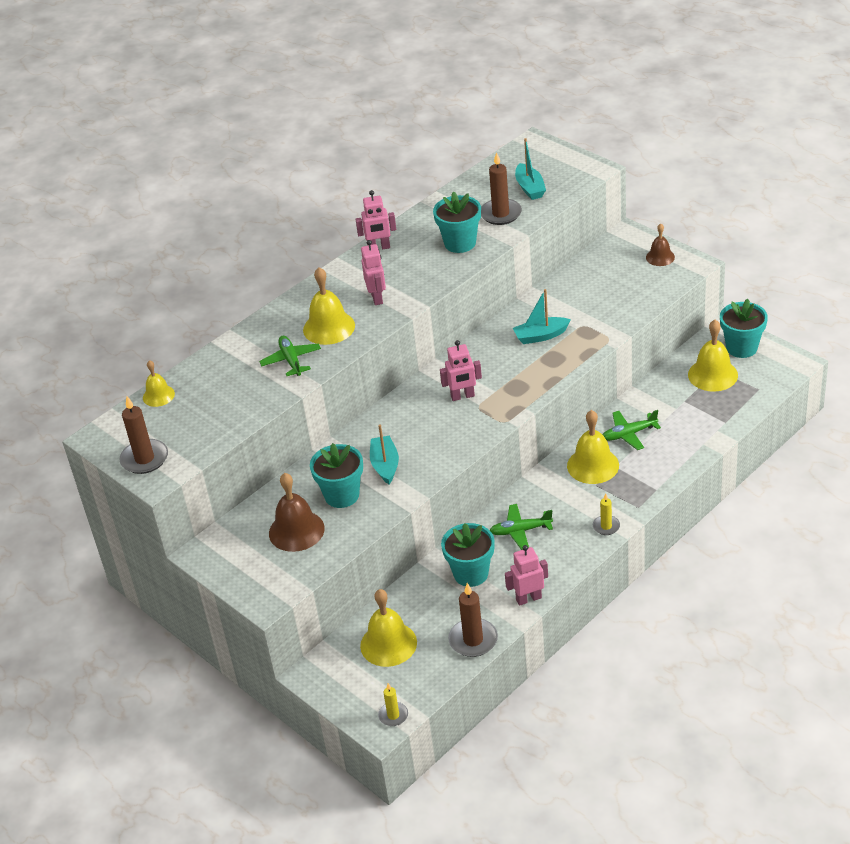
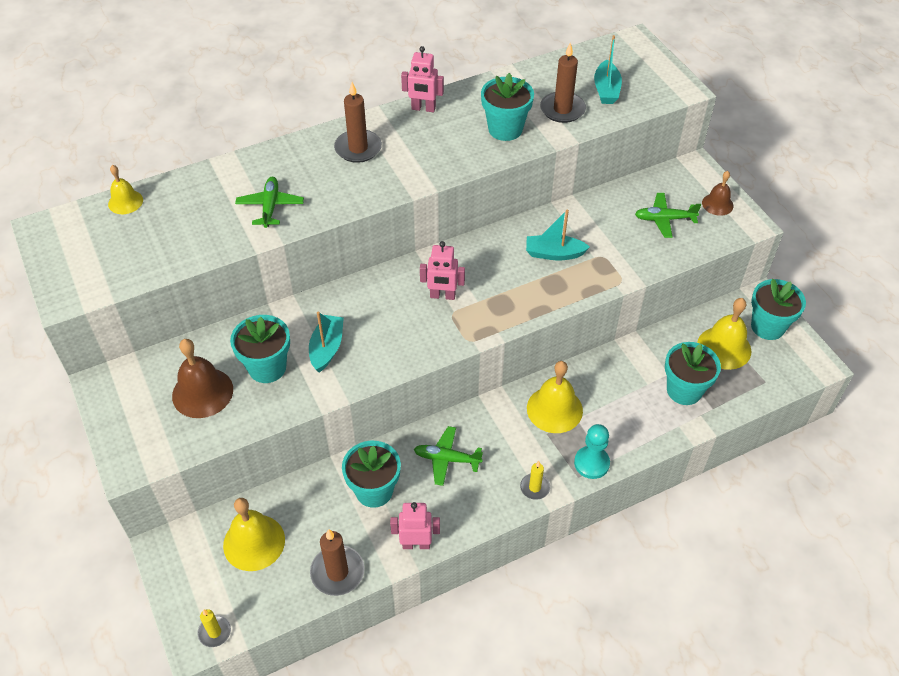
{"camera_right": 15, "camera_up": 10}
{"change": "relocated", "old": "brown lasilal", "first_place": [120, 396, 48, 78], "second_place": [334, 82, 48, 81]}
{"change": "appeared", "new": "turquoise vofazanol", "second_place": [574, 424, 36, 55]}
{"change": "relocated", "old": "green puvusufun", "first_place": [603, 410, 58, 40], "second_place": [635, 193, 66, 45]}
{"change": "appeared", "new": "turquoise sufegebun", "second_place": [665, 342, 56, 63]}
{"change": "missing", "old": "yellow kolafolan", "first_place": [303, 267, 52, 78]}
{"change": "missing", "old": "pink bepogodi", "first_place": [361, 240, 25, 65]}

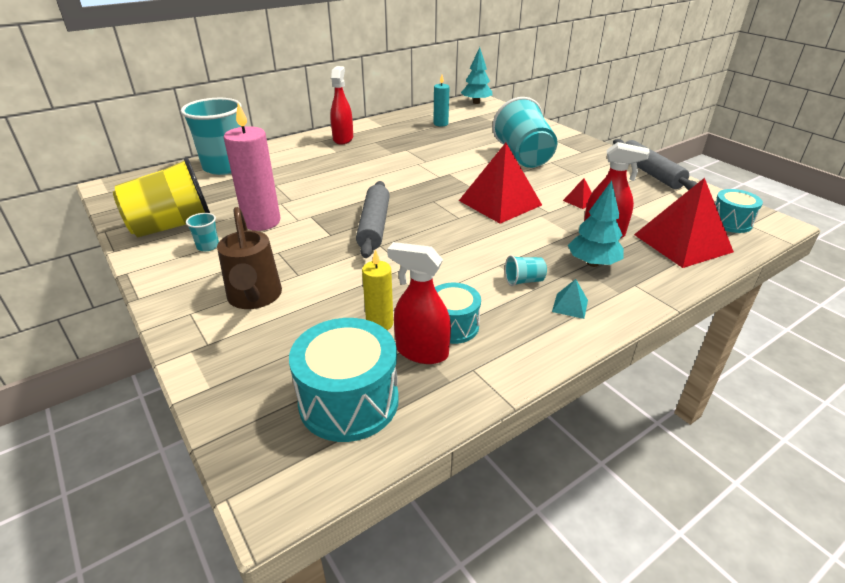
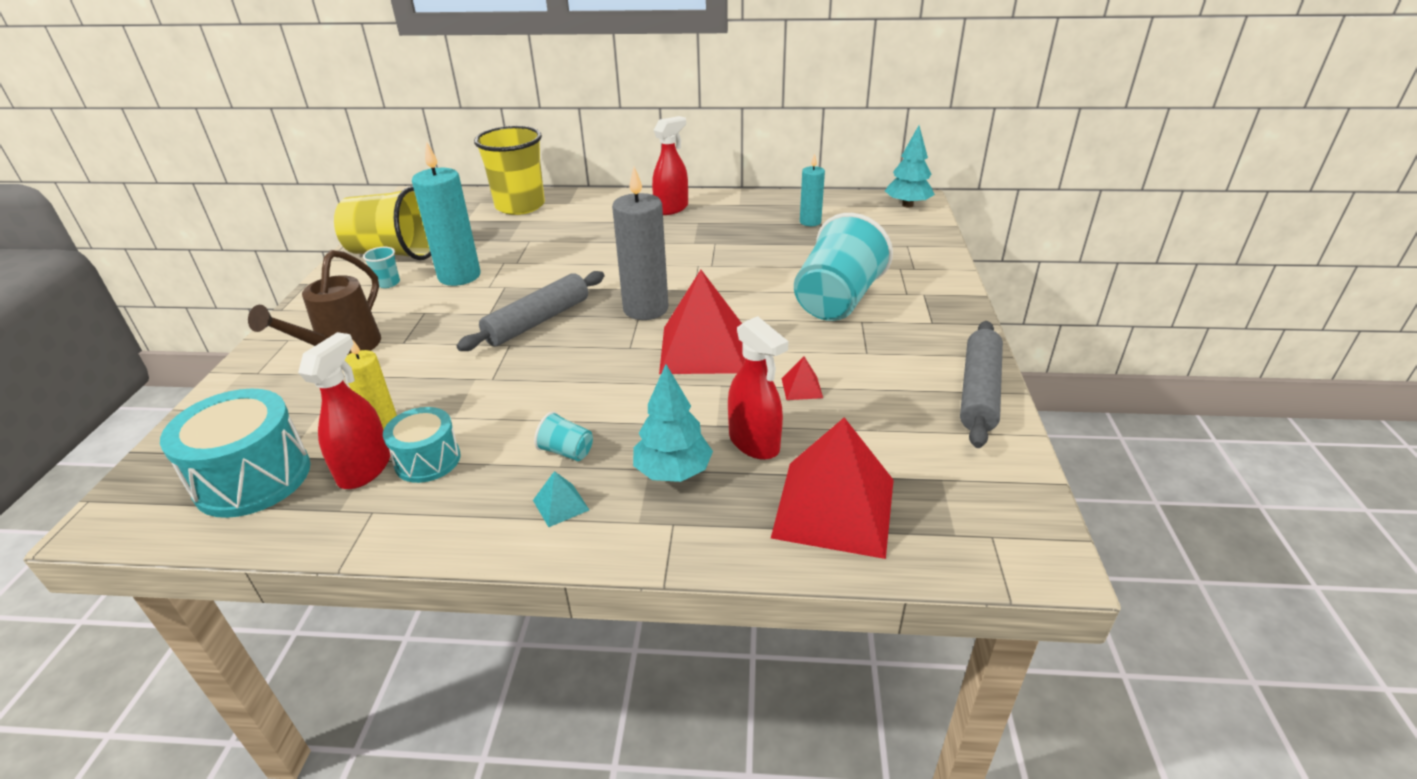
{"camera_right": 40, "camera_up": 0}
{"change": "spun", "old": "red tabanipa", "first_place": [387, 242, 64, 122], "second_place": [298, 332, 92, 157], "degrees": 45}
{"change": "colour", "old": "pink lasilal", "new": "turquoise lasilal", "first_place": [223, 103, 57, 128], "second_place": [412, 141, 68, 145]}
{"change": "colour", "old": "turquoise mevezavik", "new": "yellow mevezavik", "first_place": [181, 98, 61, 77], "second_place": [474, 126, 71, 89]}
{"change": "appeared", "new": "grey lasilal", "second_place": [612, 166, 56, 154]}
{"change": "missing", "old": "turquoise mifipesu", "first_place": [715, 189, 48, 44]}

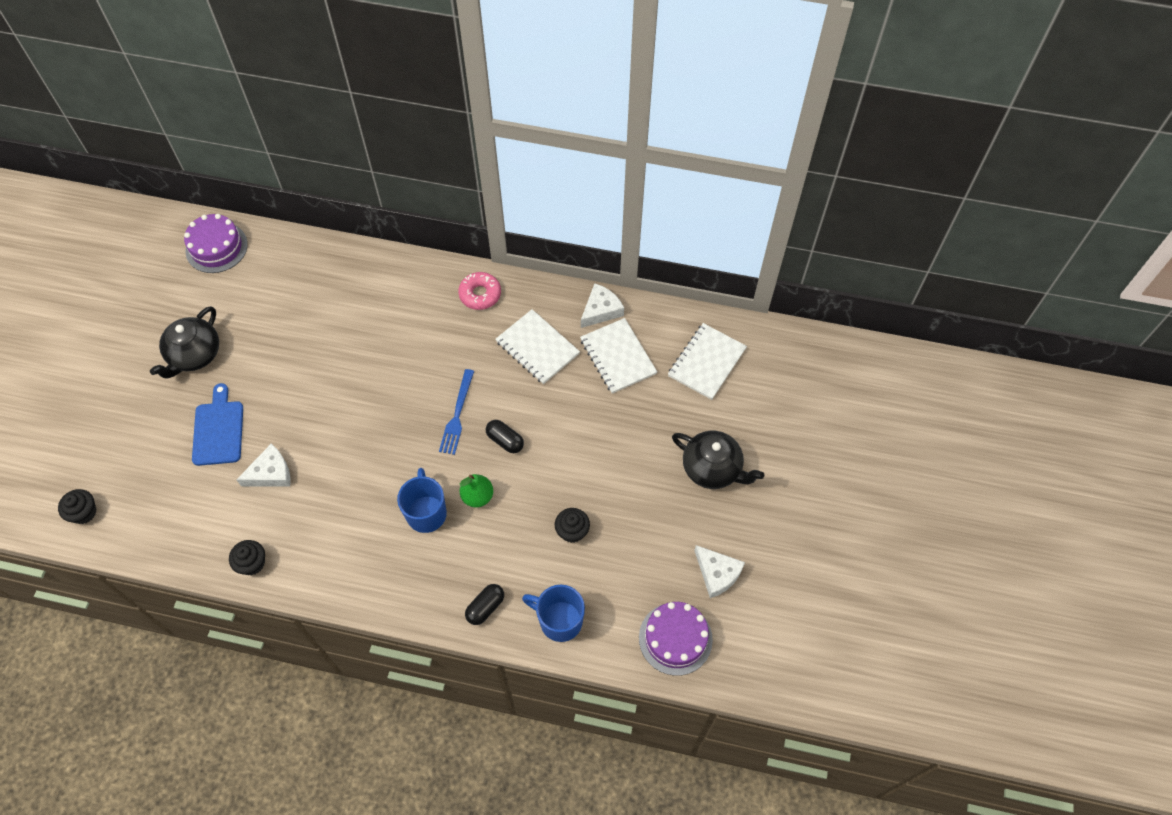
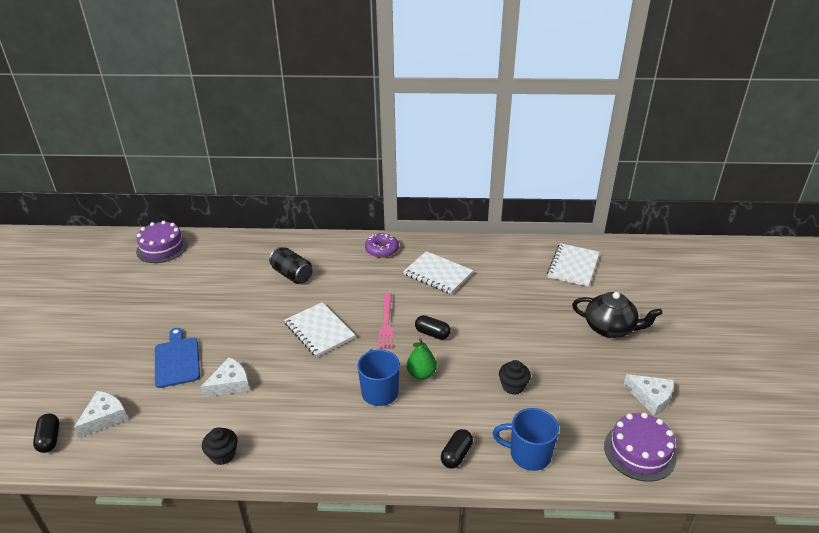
{"camera_right": -10, "camera_up": -25}
{"change": "exchanged", "old": "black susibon", "new": "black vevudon", "first_place": [58, 489, 38, 35], "second_place": [33, 413, 26, 40]}
{"change": "relocated", "old": "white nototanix", "first_place": [581, 283, 43, 45], "second_place": [74, 391, 54, 47]}
{"change": "appeared", "new": "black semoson", "second_place": [269, 247, 44, 37]}
{"change": "relocated", "old": "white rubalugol", "first_place": [580, 318, 77, 76], "second_place": [284, 302, 71, 55]}
{"change": "colour", "old": "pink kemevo", "new": "purple kemevo", "first_place": [458, 272, 43, 38], "second_place": [365, 233, 34, 25]}
{"change": "colour", "old": "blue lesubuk", "new": "pink lesubuk", "first_place": [439, 369, 35, 86], "second_place": [378, 292, 15, 57]}
{"change": "missing", "old": "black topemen", "first_place": [150, 306, 69, 73]}

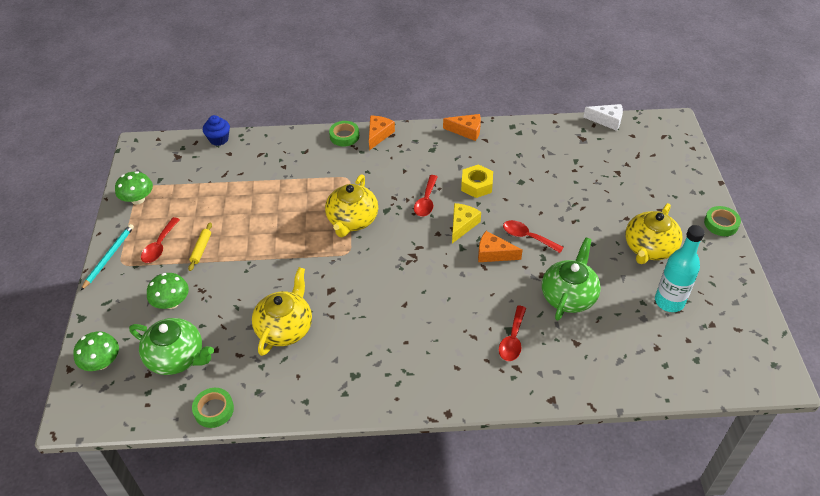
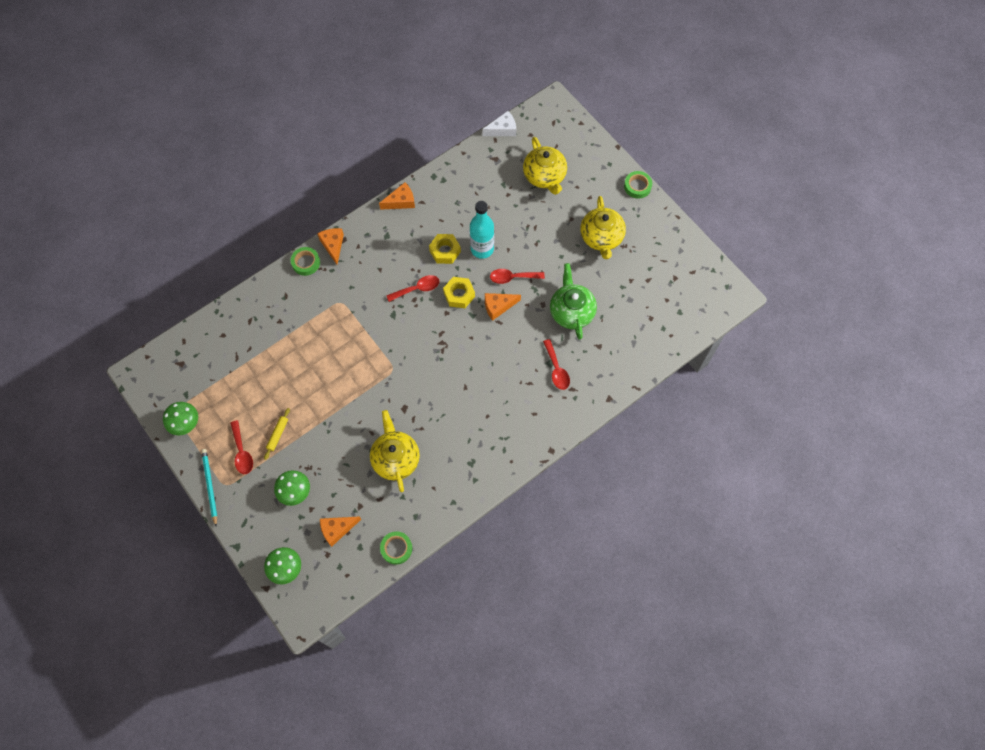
{"camera_right": -35, "camera_up": 20}
{"change": "spun", "old": "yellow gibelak", "first_place": [188, 223, 24, 48], "second_place": [264, 408, 26, 52], "degrees": 45}
{"change": "exchanged", "old": "green topemen", "new": "orange nototanix", "first_place": [129, 318, 85, 57], "second_place": [320, 516, 41, 31]}
{"change": "spun", "old": "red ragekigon", "first_place": [414, 175, 24, 42], "second_place": [386, 275, 53, 27], "degrees": -90}
{"change": "exchanged", "old": "yellow nototanix", "new": "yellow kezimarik", "first_place": [452, 203, 29, 41], "second_place": [443, 277, 32, 31]}
{"change": "relocated", "old": "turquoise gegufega", "first_place": [655, 225, 50, 87], "second_place": [470, 201, 24, 58]}
{"change": "relocated", "old": "yellow topemen", "first_place": [325, 175, 53, 62], "second_place": [523, 137, 44, 58]}
{"change": "missing", "old": "blue susibon", "first_place": [203, 115, 27, 31]}

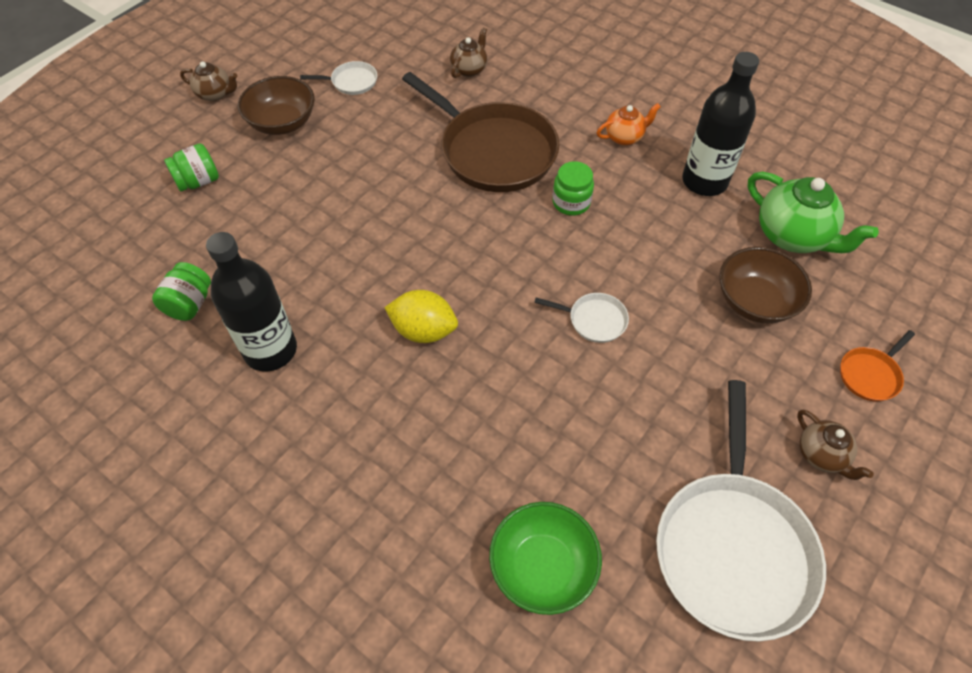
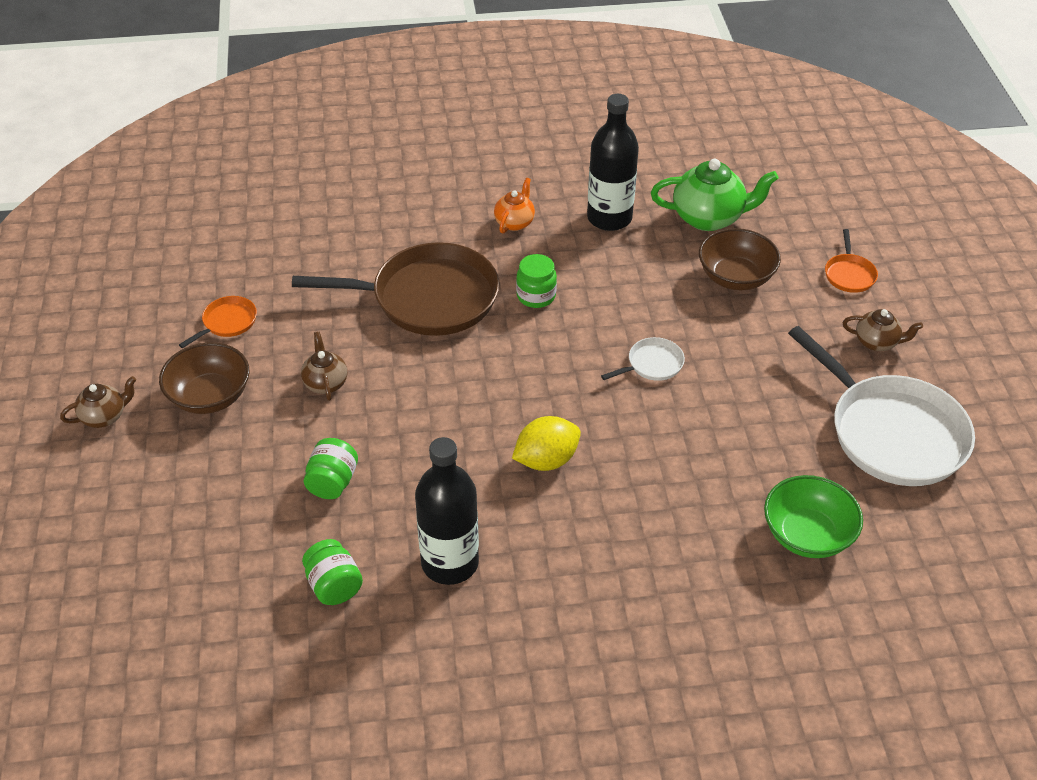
{"camera_right": -45, "camera_up": -10}
{"change": "colour", "old": "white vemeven", "new": "orange vemeven", "first_place": [300, 61, 77, 34], "second_place": [179, 296, 78, 52]}
{"change": "relocated", "old": "brown topemen", "first_place": [450, 27, 37, 51], "second_place": [301, 332, 46, 69]}
{"change": "relocated", "old": "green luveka", "first_place": [164, 143, 55, 49], "second_place": [304, 438, 54, 61]}

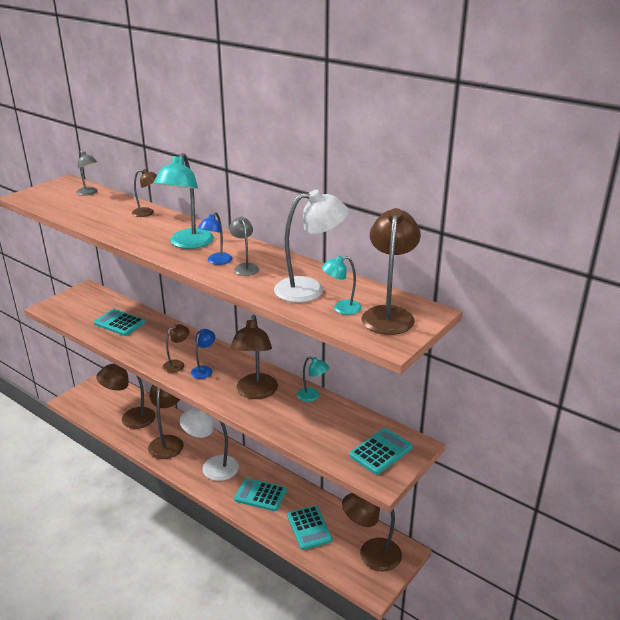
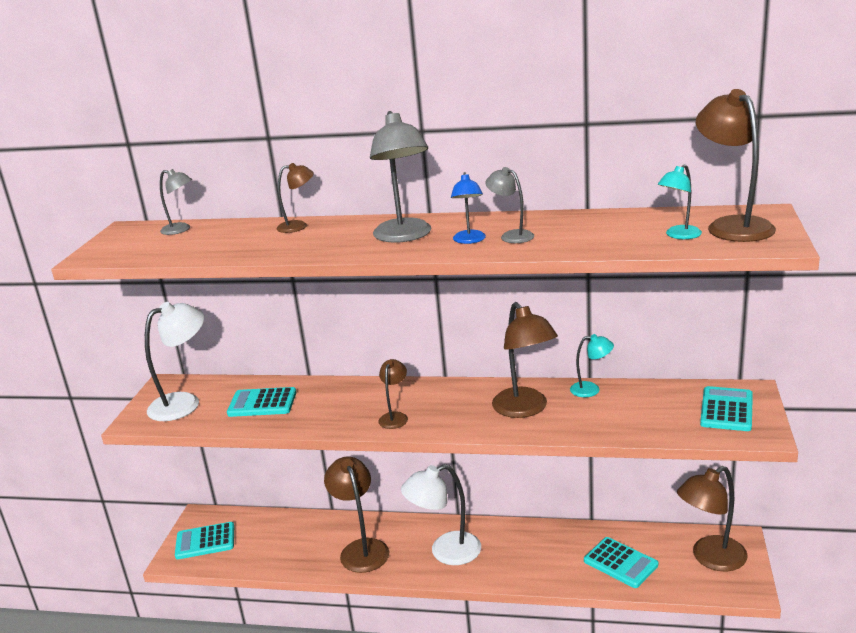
{"camera_right": -25, "camera_up": -5}
{"change": "relocated", "old": "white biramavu", "first_place": [274, 190, 75, 113], "second_place": [145, 302, 59, 119]}
{"change": "relocated", "old": "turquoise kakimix", "first_place": [234, 478, 53, 33], "second_place": [175, 522, 59, 37]}
{"change": "colour", "old": "turquoise biramavu", "new": "grey biramavu", "first_place": [154, 153, 60, 96], "second_place": [370, 111, 61, 132]}
{"change": "missing", "old": "brown biramavu", "first_place": [96, 364, 59, 65]}
{"change": "missing", "old": "blue biramavu", "first_place": [191, 329, 24, 50]}

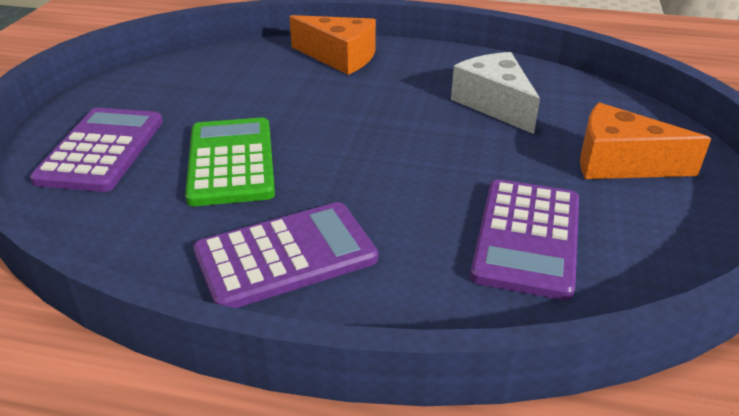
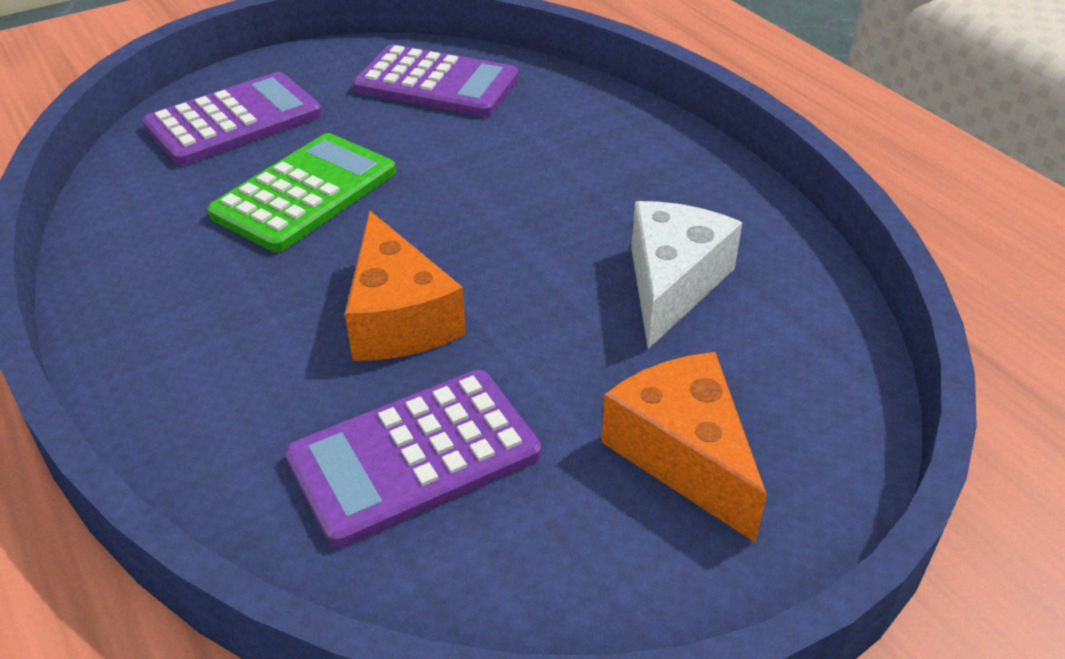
{"camera_right": 45, "camera_up": 5}
{"change": "relocated", "old": "orange nototanix", "first_place": [289, 15, 87, 60], "second_place": [345, 211, 121, 150]}
{"change": "relocated", "old": "purple kakimix", "first_place": [193, 202, 185, 106], "second_place": [353, 44, 166, 73]}

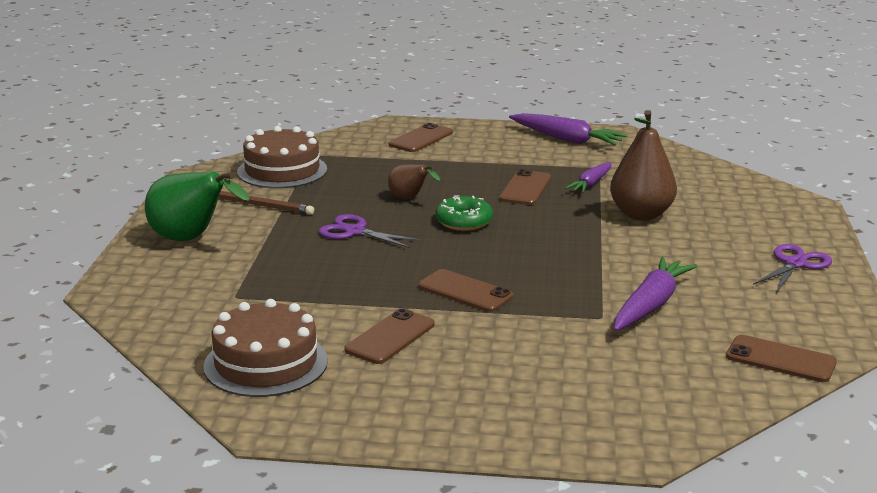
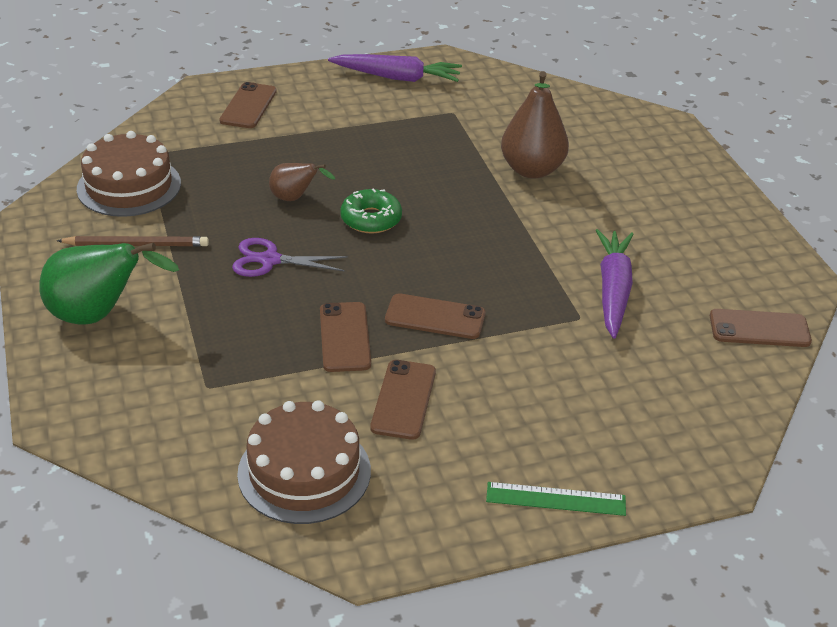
{"camera_right": -25, "camera_up": 15}
{"change": "relocated", "old": "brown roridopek", "first_place": [499, 169, 52, 36], "second_place": [320, 302, 51, 70]}
{"change": "appeared", "new": "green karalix", "second_place": [486, 482, 140, 34]}
{"change": "missing", "old": "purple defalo", "first_place": [565, 162, 47, 31]}
{"change": "missing", "old": "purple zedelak", "first_place": [753, 244, 79, 49]}

